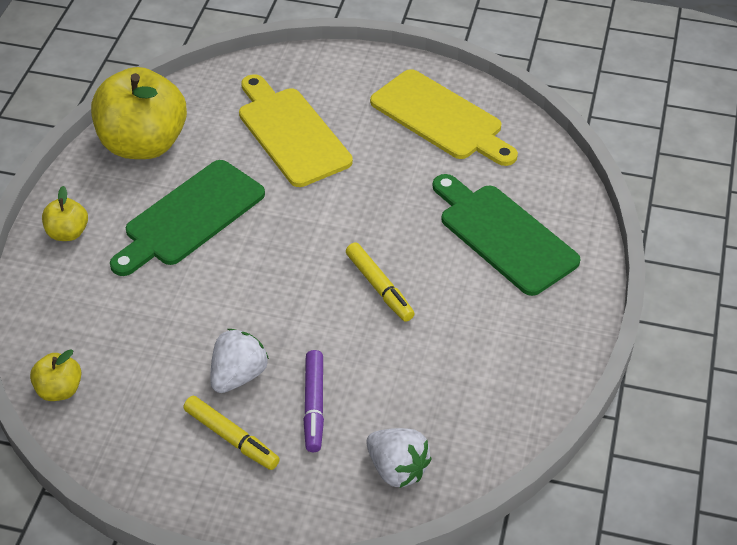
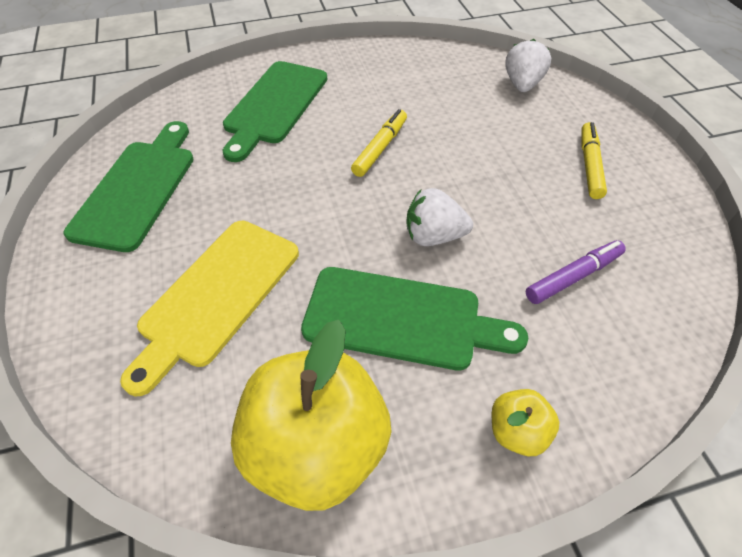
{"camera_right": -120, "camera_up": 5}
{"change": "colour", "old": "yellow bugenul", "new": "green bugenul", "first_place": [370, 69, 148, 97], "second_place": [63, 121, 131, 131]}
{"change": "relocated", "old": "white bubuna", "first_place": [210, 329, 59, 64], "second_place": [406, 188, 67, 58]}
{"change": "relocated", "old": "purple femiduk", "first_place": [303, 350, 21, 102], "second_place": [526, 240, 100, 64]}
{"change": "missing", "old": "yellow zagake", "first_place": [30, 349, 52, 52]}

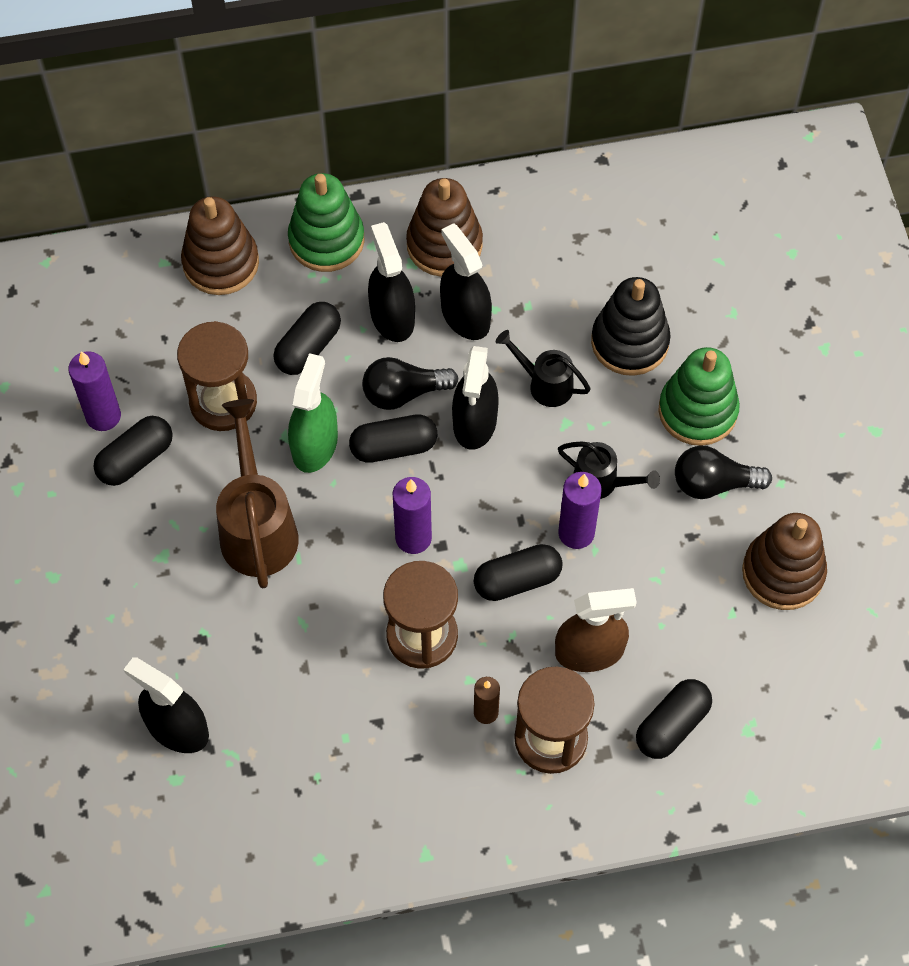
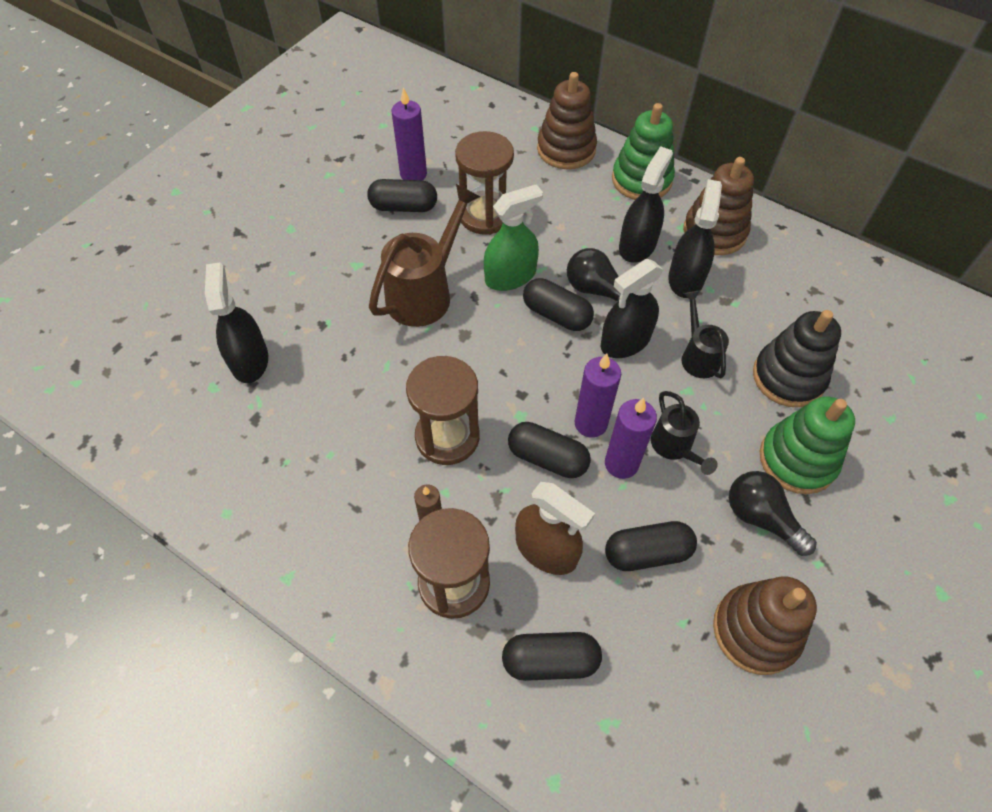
{"camera_right": 45, "camera_up": -5}
{"change": "relocated", "old": "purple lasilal", "first_place": [393, 477, 39, 77], "second_place": [575, 354, 46, 84]}
{"change": "relocated", "old": "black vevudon", "first_place": [274, 302, 67, 73], "second_place": [605, 521, 92, 50]}

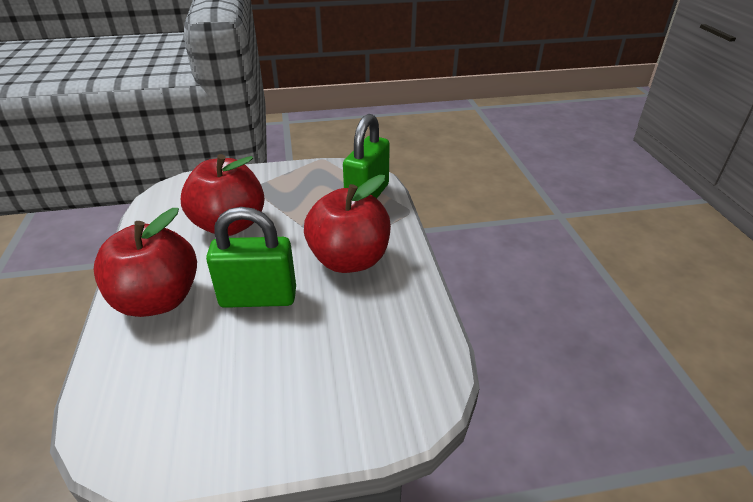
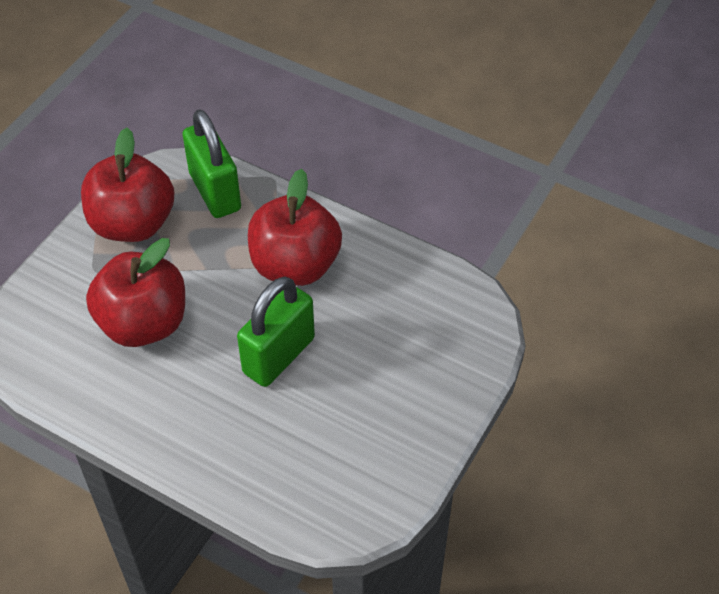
{"camera_right": -50, "camera_up": 15}
{"change": "relocated", "old": "red zagake", "first_place": [94, 208, 103, 109], "second_place": [81, 128, 93, 114]}

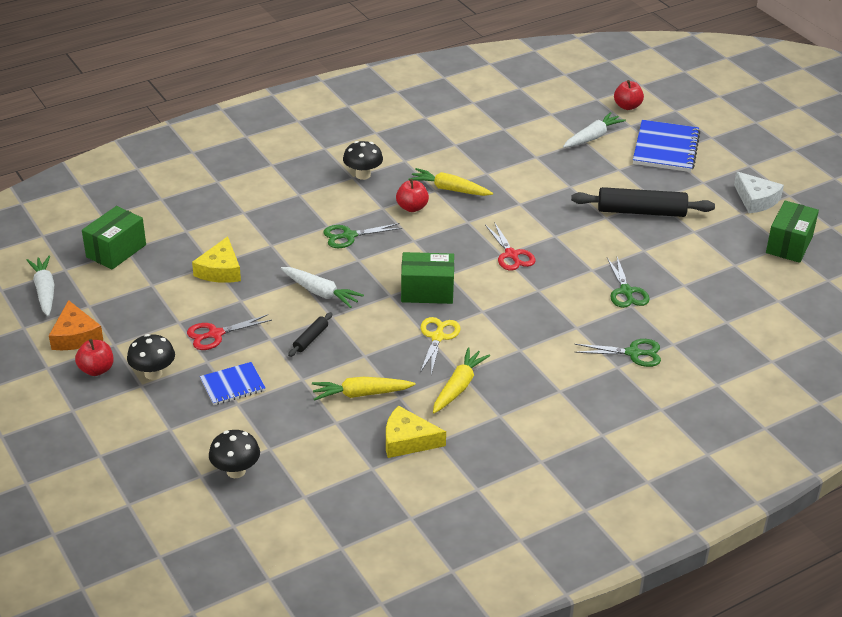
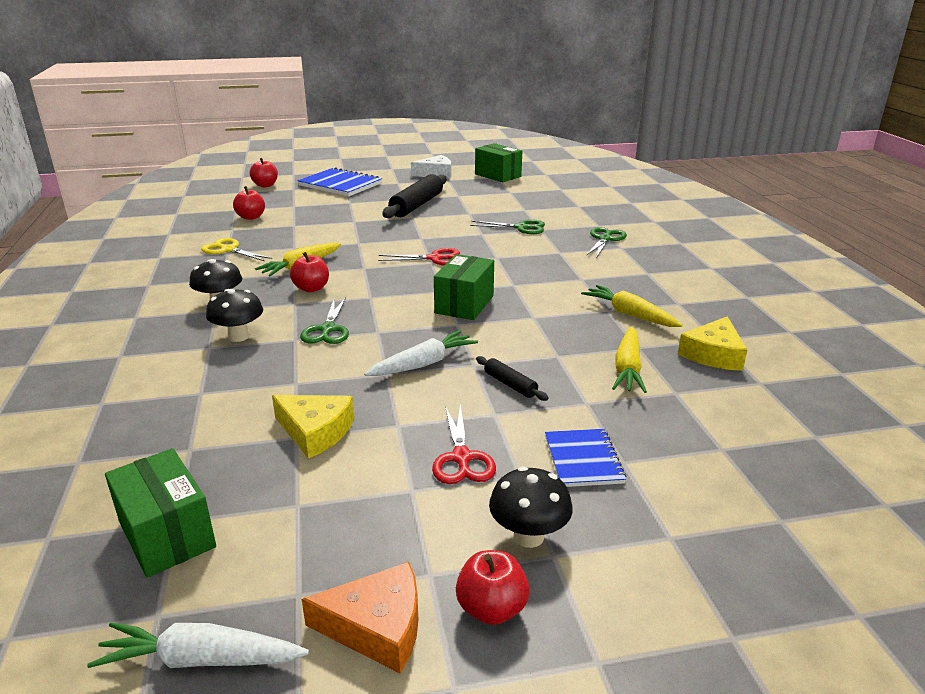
{"camera_right": -70, "camera_up": -10}
{"change": "relocated", "old": "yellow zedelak", "first_place": [420, 317, 41, 57], "second_place": [201, 238, 71, 23]}
{"change": "relocated", "old": "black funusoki", "first_place": [209, 430, 51, 48], "second_place": [206, 289, 57, 53]}
{"change": "appeared", "new": "red zagake", "second_place": [233, 186, 32, 34]}
{"change": "missing", "old": "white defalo", "first_place": [563, 112, 63, 36]}

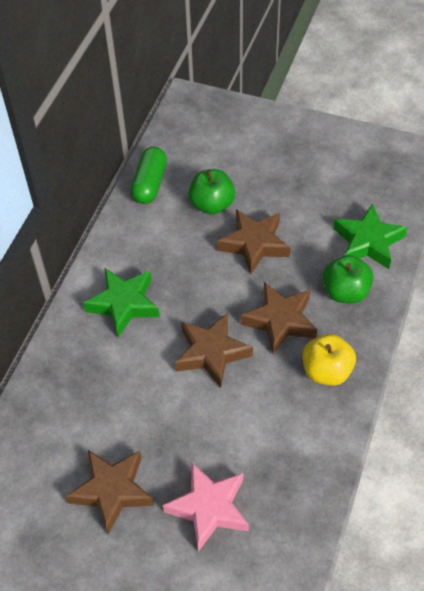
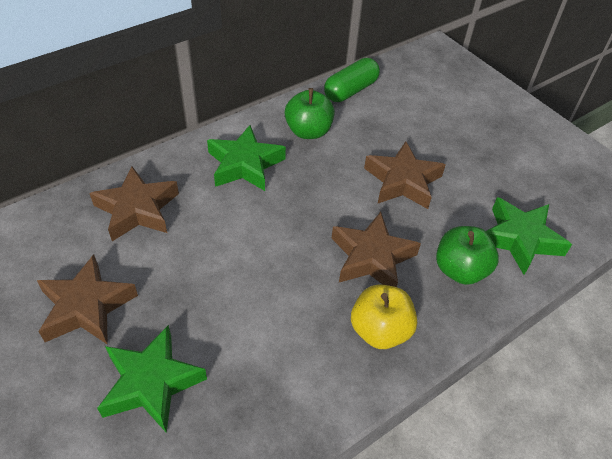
{"camera_right": 30, "camera_up": -5}
{"change": "relocated", "old": "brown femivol", "first_place": [175, 313, 78, 75], "second_place": [89, 167, 90, 74]}
{"change": "colour", "old": "pink femivol", "new": "green femivol", "first_place": [163, 463, 86, 89], "second_place": [97, 325, 110, 108]}
{"change": "relocated", "old": "green zagake", "first_place": [188, 169, 47, 46], "second_place": [285, 88, 50, 51]}

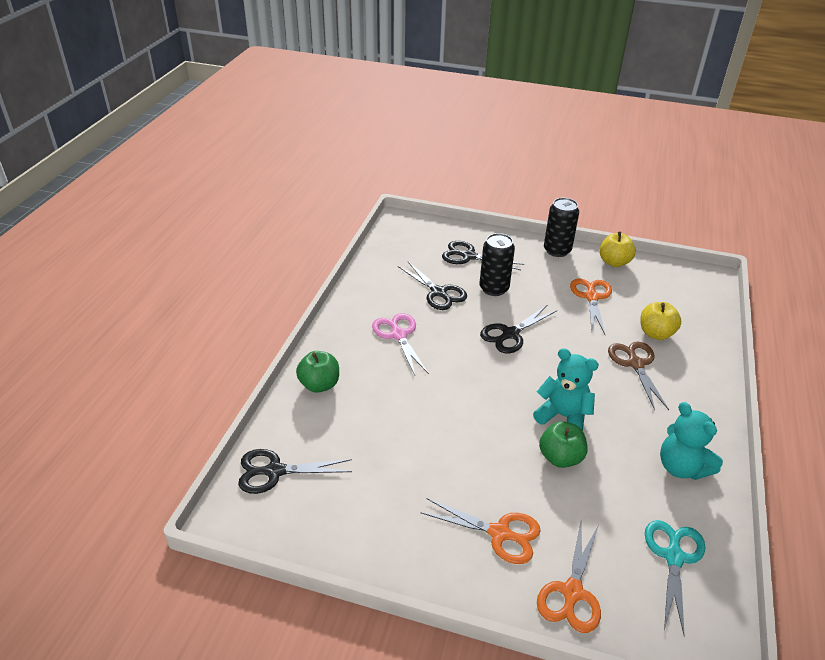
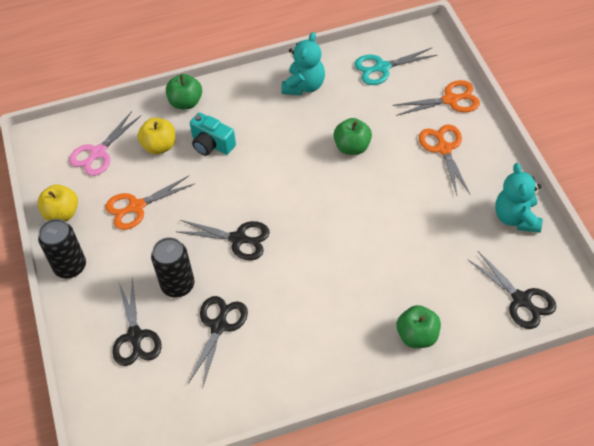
{"camera_right": -120, "camera_up": 15}
{"change": "relocated", "old": "pink zedelak", "first_place": [372, 313, 57, 62], "second_place": [69, 111, 72, 65]}
{"change": "appeared", "new": "green zagake", "second_place": [166, 74, 36, 35]}
{"change": "exchanged", "old": "brown zedelak", "new": "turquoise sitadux", "first_place": [608, 342, 61, 68], "second_place": [190, 113, 46, 43]}
{"change": "relocated", "old": "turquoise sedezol", "first_place": [533, 348, 66, 83], "second_place": [495, 163, 48, 70]}

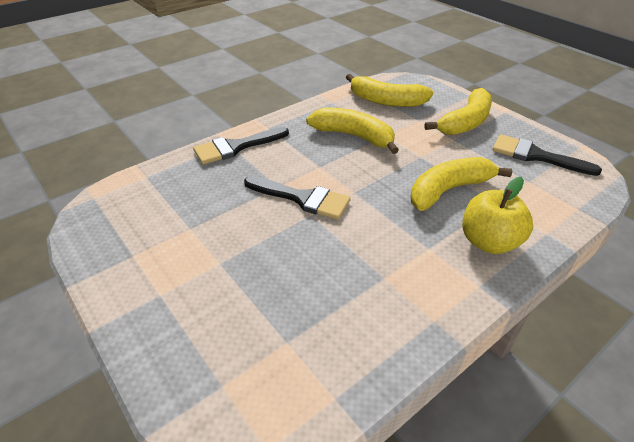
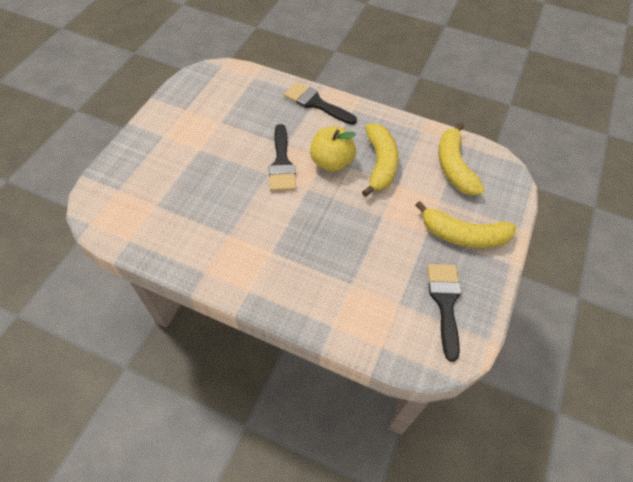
{"camera_right": 60, "camera_up": 15}
{"change": "relocated", "old": "yellow zagake", "first_place": [462, 177, 71, 77], "second_place": [310, 127, 46, 45]}
{"change": "missing", "old": "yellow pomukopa", "first_place": [410, 157, 102, 54]}

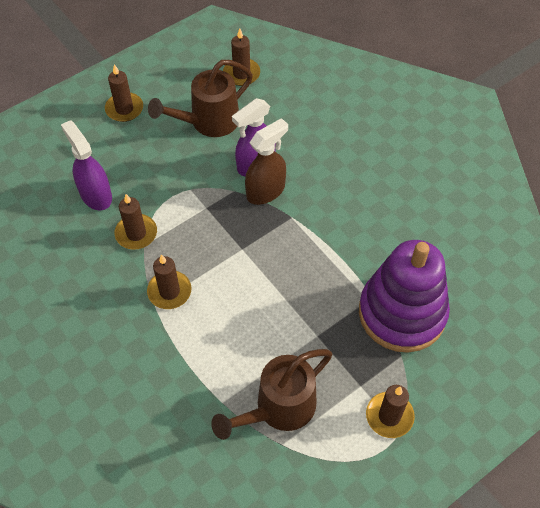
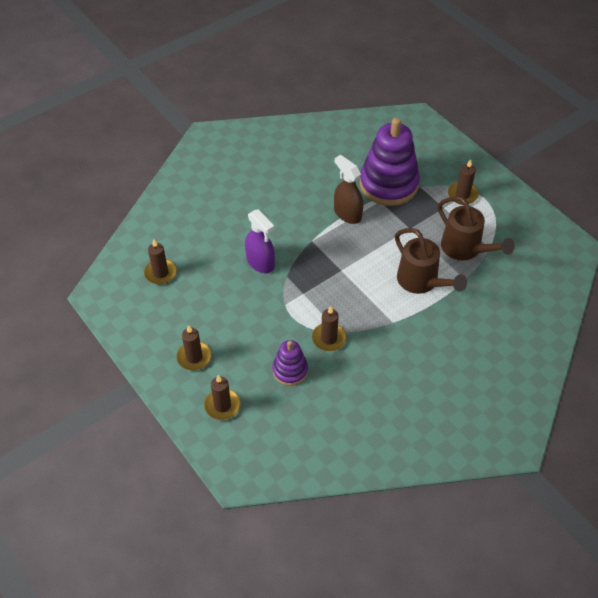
{"camera_right": -90, "camera_up": -5}
{"change": "relocated", "old": "brown lasilal", "first_place": [147, 254, 45, 55], "second_place": [204, 375, 37, 45]}
{"change": "exchanged", "old": "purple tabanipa", "new": "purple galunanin", "first_place": [61, 120, 51, 91], "second_place": [272, 340, 36, 46]}
{"change": "relocated", "old": "brown tabanipa", "first_place": [245, 118, 43, 87], "second_place": [334, 155, 29, 69]}
{"change": "relocated", "old": "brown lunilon", "first_place": [148, 60, 105, 77], "second_place": [395, 228, 72, 66]}

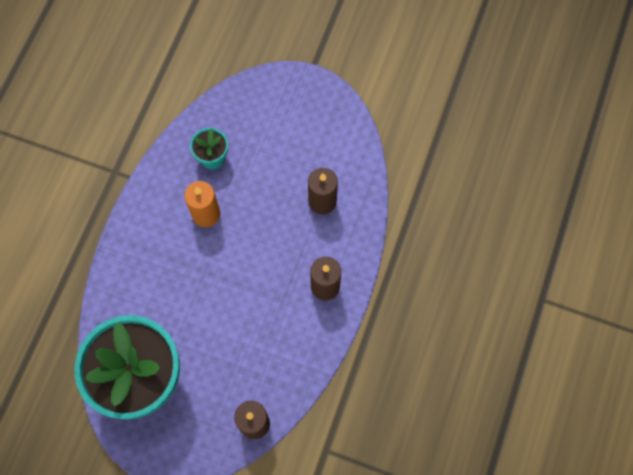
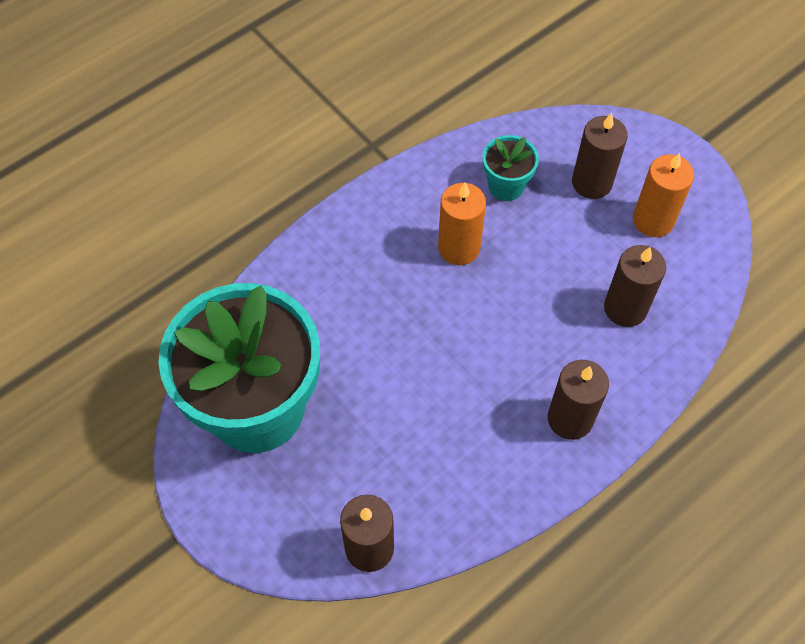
{"camera_right": 30, "camera_up": -10}
{"change": "appeared", "new": "brown lasilal", "second_place": [572, 113, 56, 86]}
{"change": "appeared", "new": "orange lasilal", "second_place": [633, 153, 61, 84]}

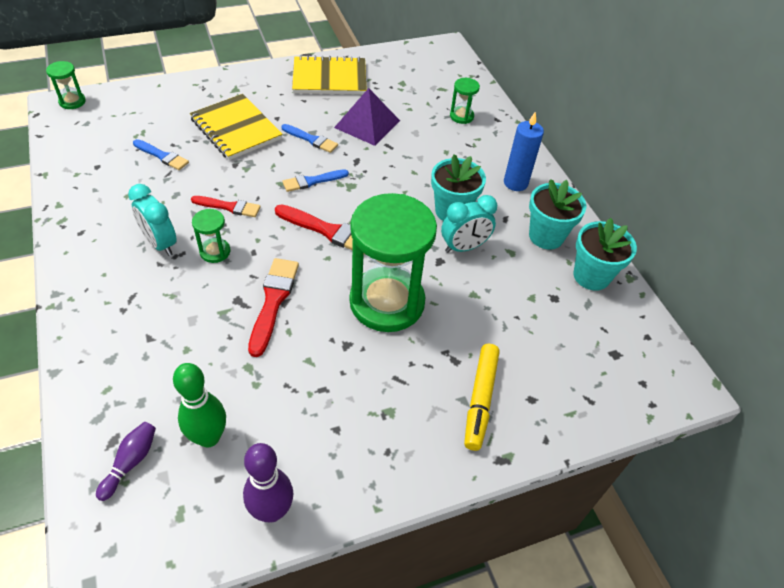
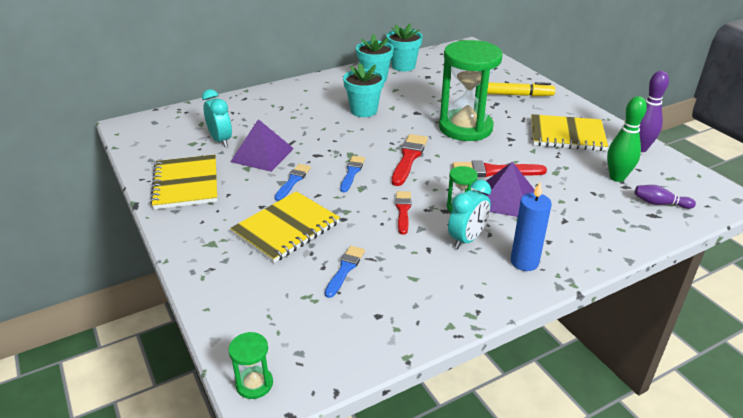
{"camera_right": -95, "camera_up": -15}
{"change": "relocated", "old": "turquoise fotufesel", "first_place": [441, 195, 56, 58], "second_place": [202, 89, 30, 58]}
{"change": "spun", "old": "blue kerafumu", "first_place": [282, 169, 67, 23], "second_place": [340, 156, 25, 36], "degrees": -135}
{"change": "appeared", "new": "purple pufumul", "second_place": [482, 162, 53, 55]}
{"change": "relocated", "old": "blue lasilal", "first_place": [504, 111, 40, 80], "second_place": [511, 182, 41, 89]}
{"change": "appeared", "new": "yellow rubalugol", "second_place": [531, 114, 77, 37]}
{"change": "missing", "old": "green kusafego", "first_place": [450, 78, 30, 46]}

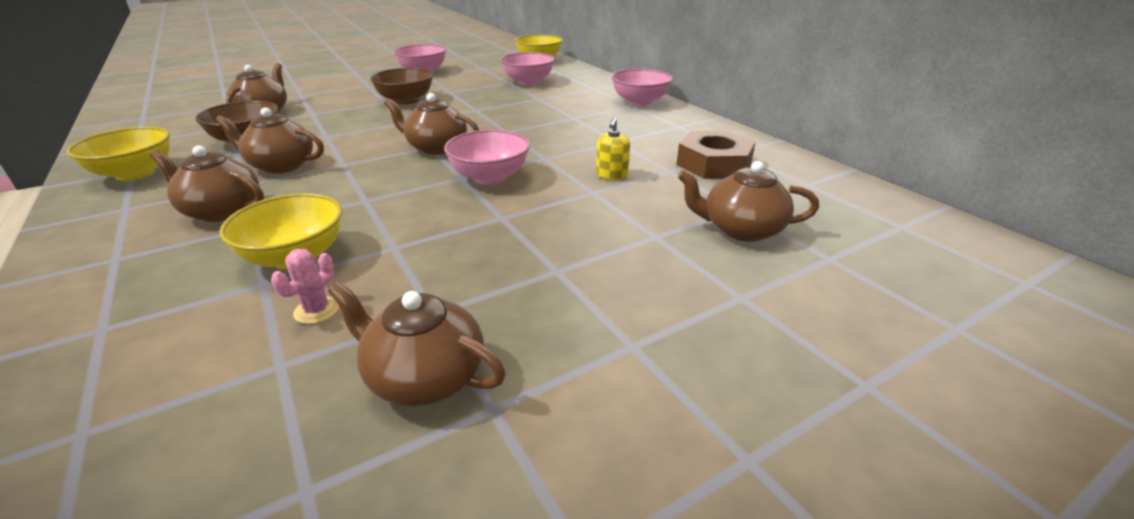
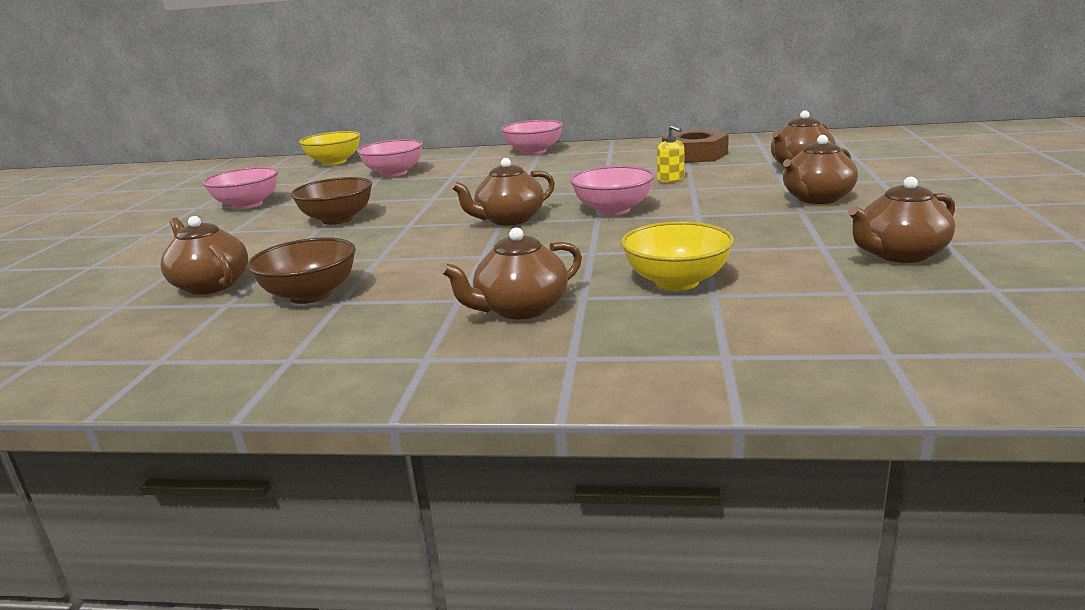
{"camera_right": -50, "camera_up": -10}
{"change": "relocated", "old": "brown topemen", "first_place": [216, 107, 108, 67], "second_place": [783, 135, 75, 69]}
{"change": "missing", "old": "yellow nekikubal", "first_place": [67, 127, 103, 54]}
{"change": "missing", "old": "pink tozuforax", "first_place": [271, 249, 68, 75]}

